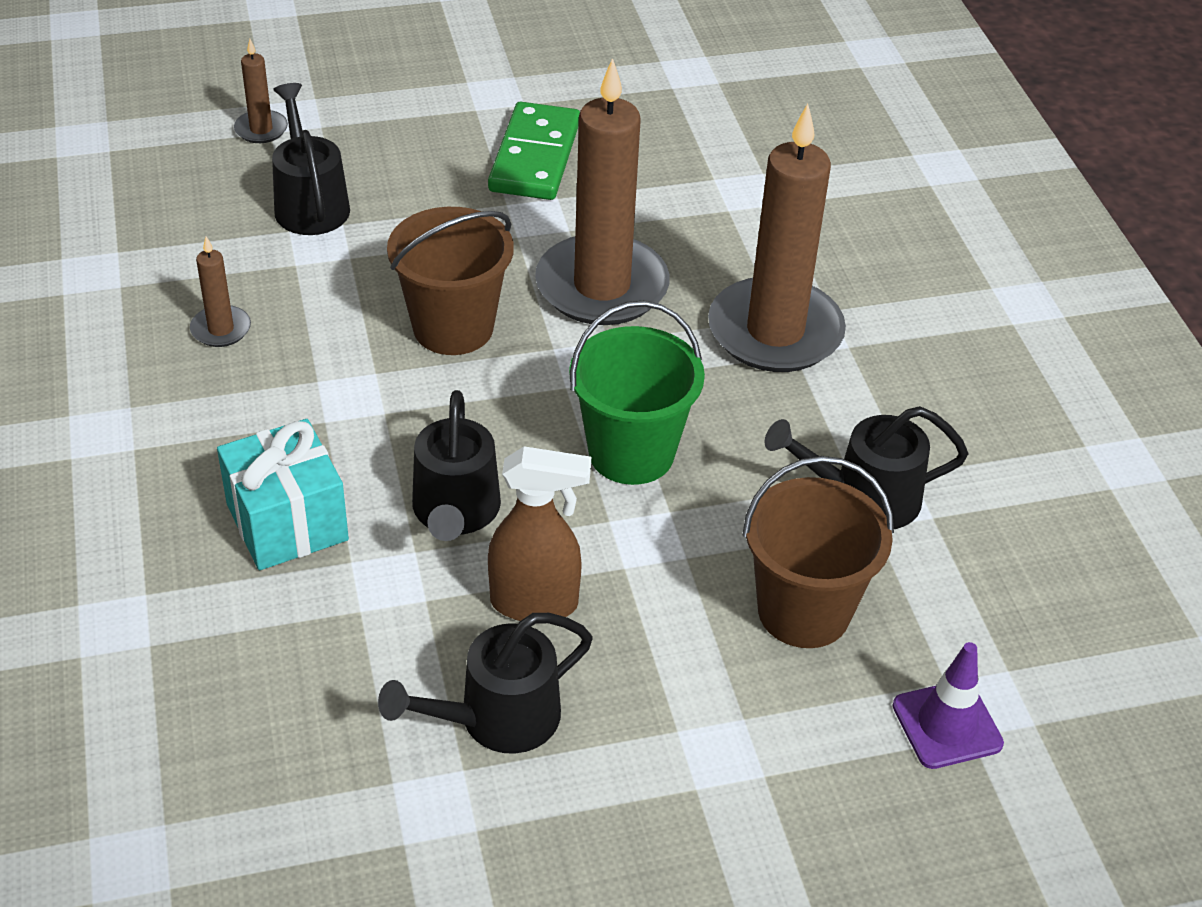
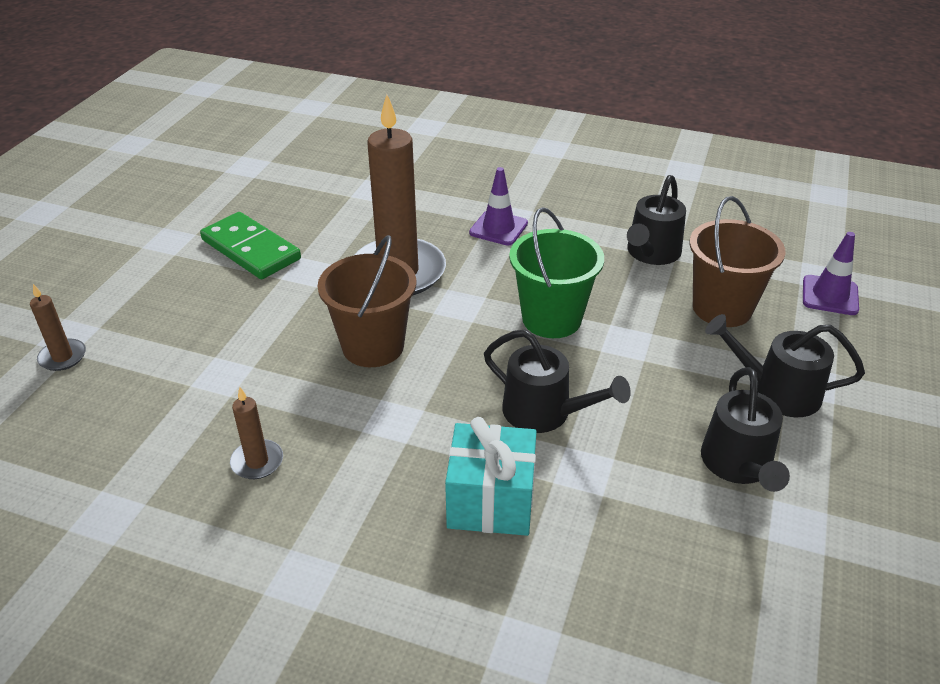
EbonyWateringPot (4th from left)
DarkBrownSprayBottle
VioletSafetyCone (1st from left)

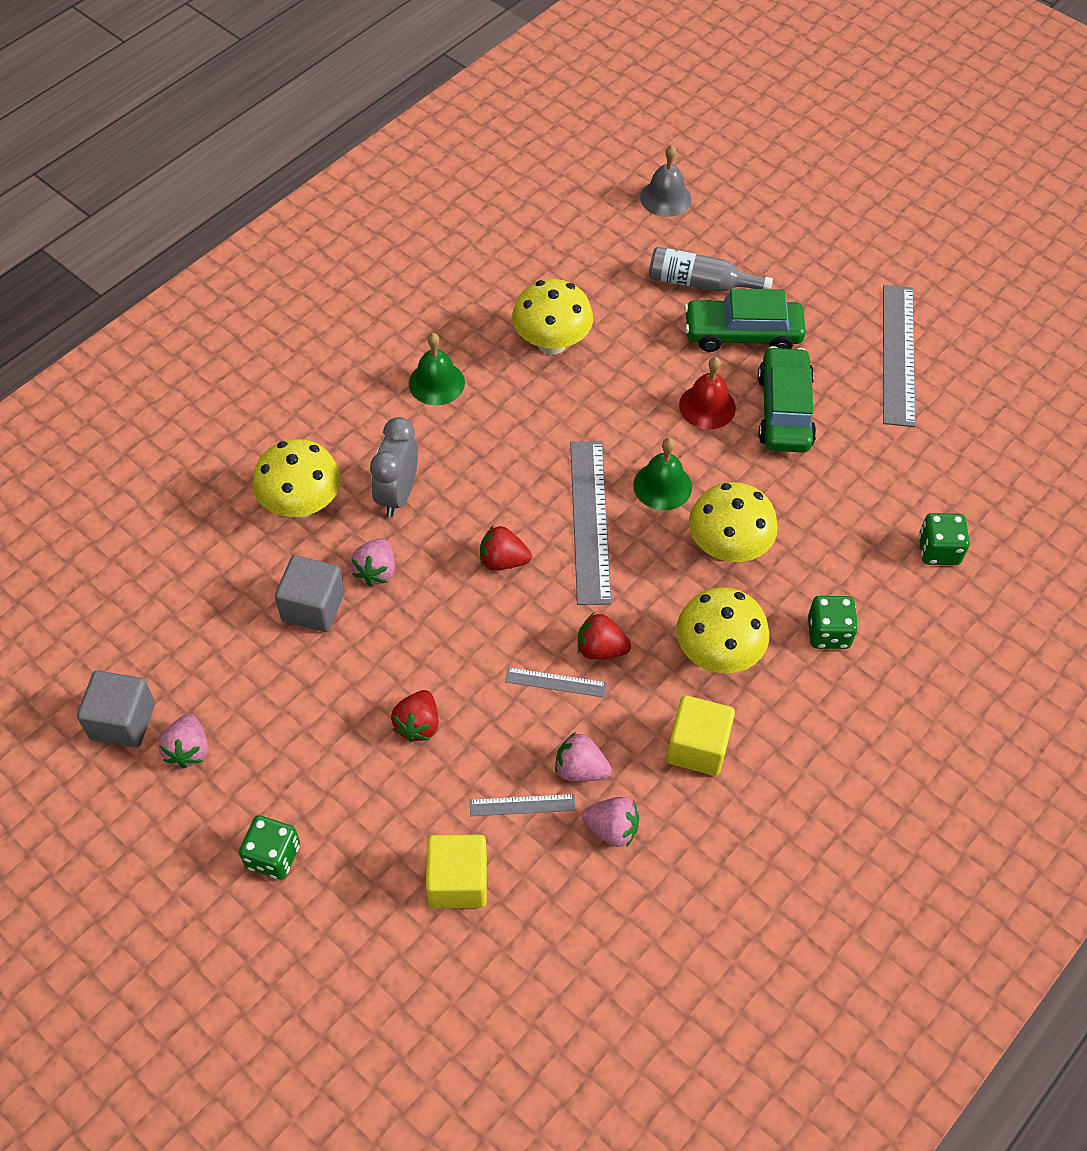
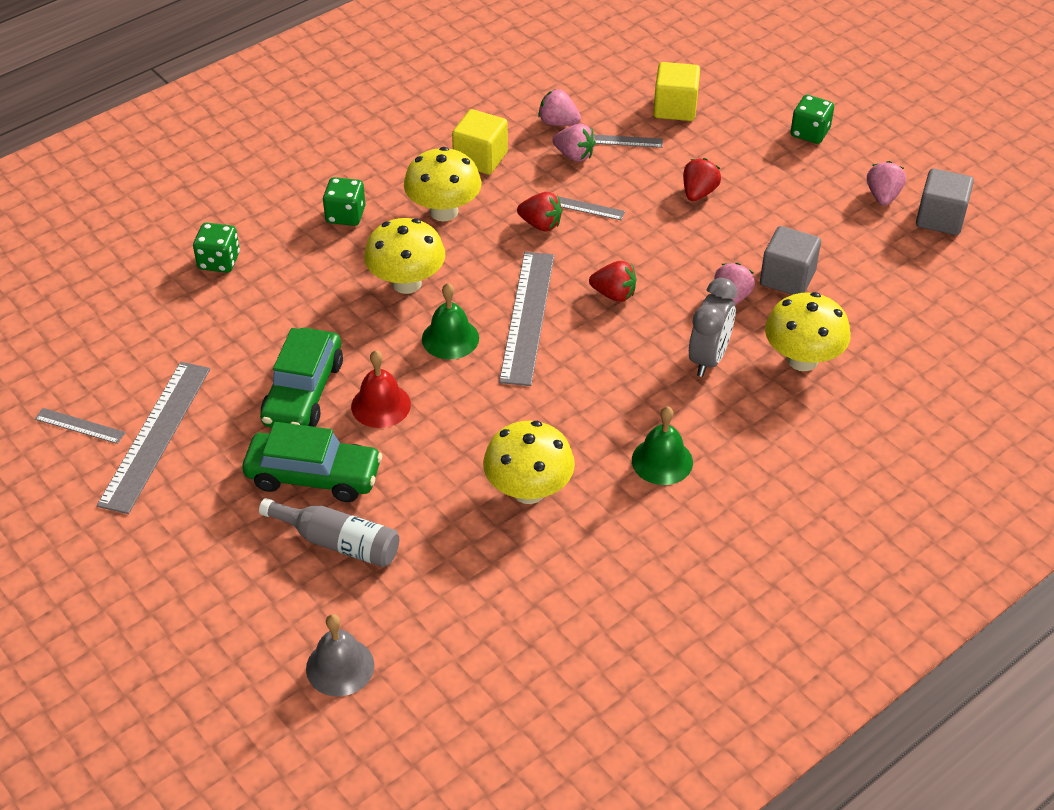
GrayStraightedge (1st from left)

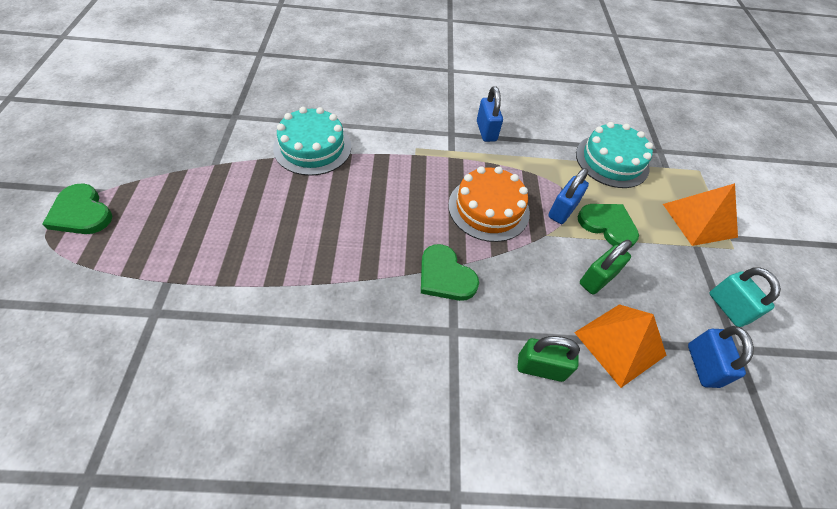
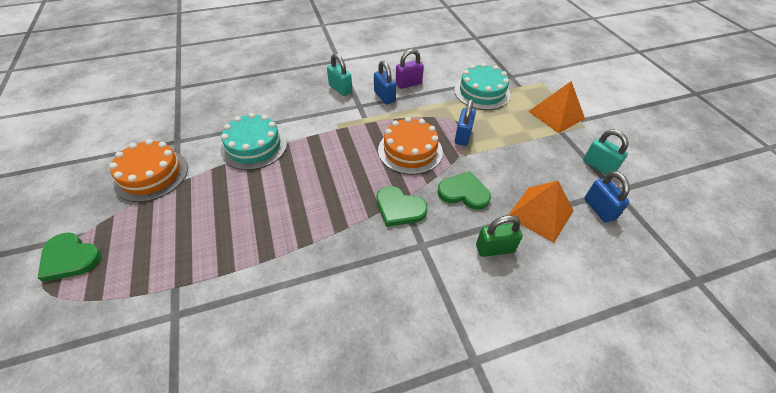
LeafGreenLoveHeart (3rd from left)
LeafGreenPadlock (2nd from left in the first image)
BrightOrangeGateau (1st from left)
TurquoisePadlock (1st from left)
VioletPadlock

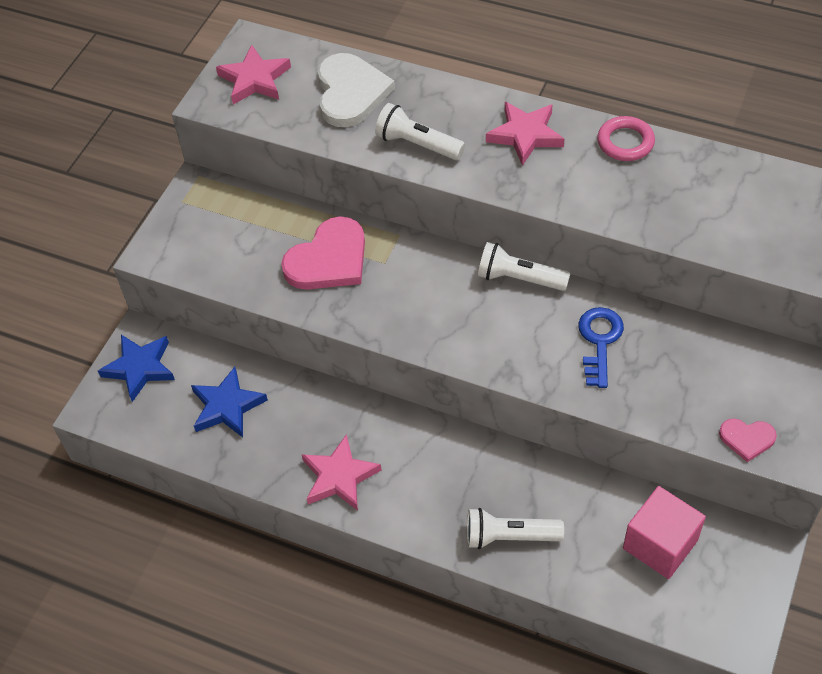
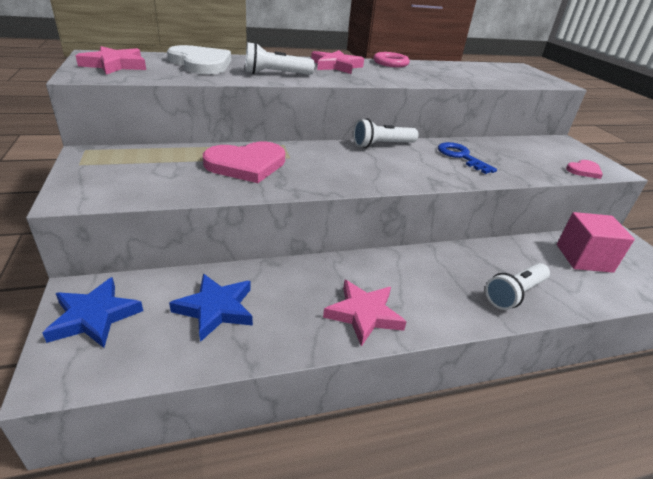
PinkLoveHeart (1st from left)

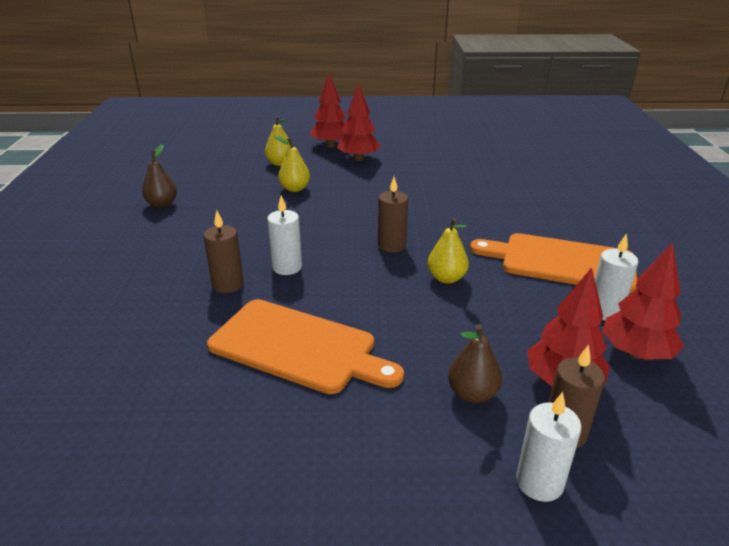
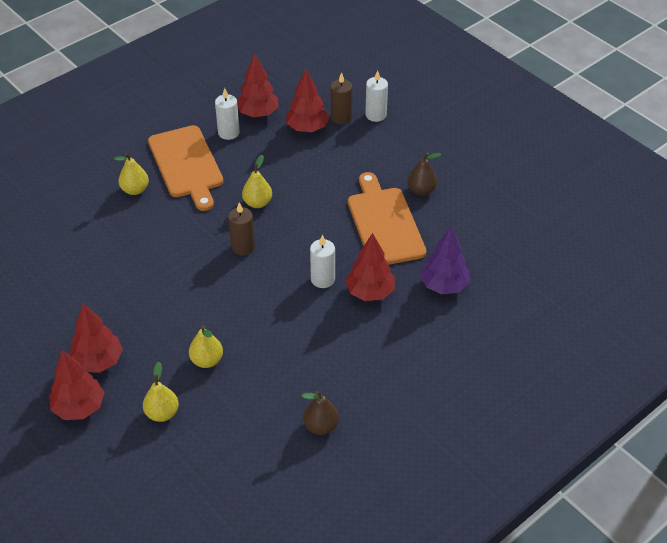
CrimsonFirTree (5th from left)
DarkBrownPear (2nd from left)
BrightYellowPear (1st from left)
VioletFirTree

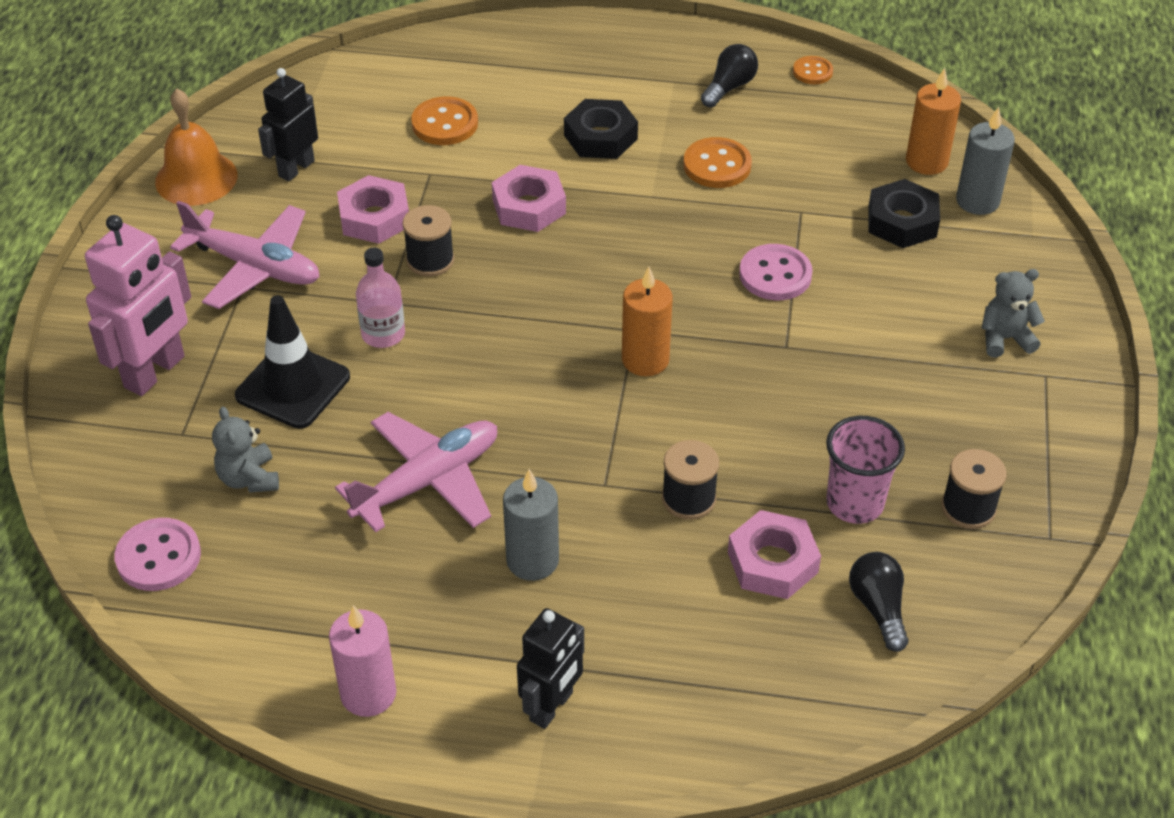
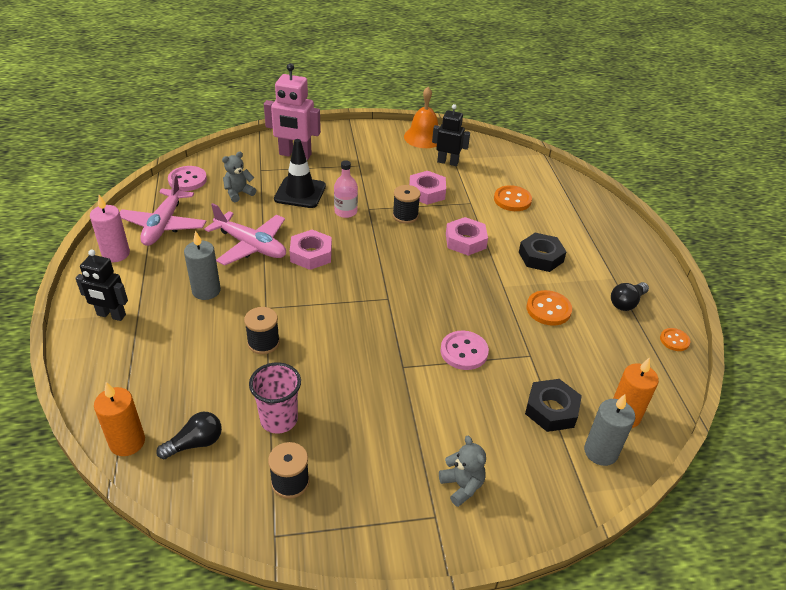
PinkToyPlane (1st from left)
BrightOrangeCandle (1st from left)
EbonyLightBulb (2nd from left)
PinkHexNut (1st from left)

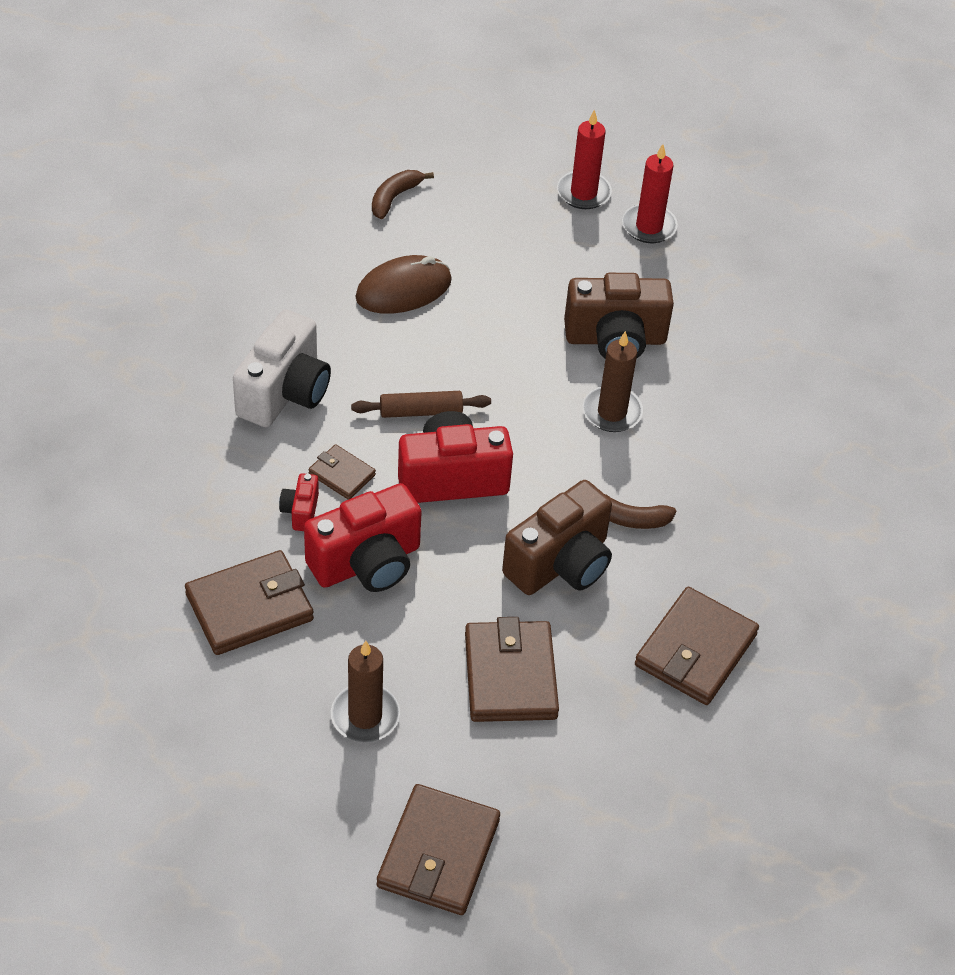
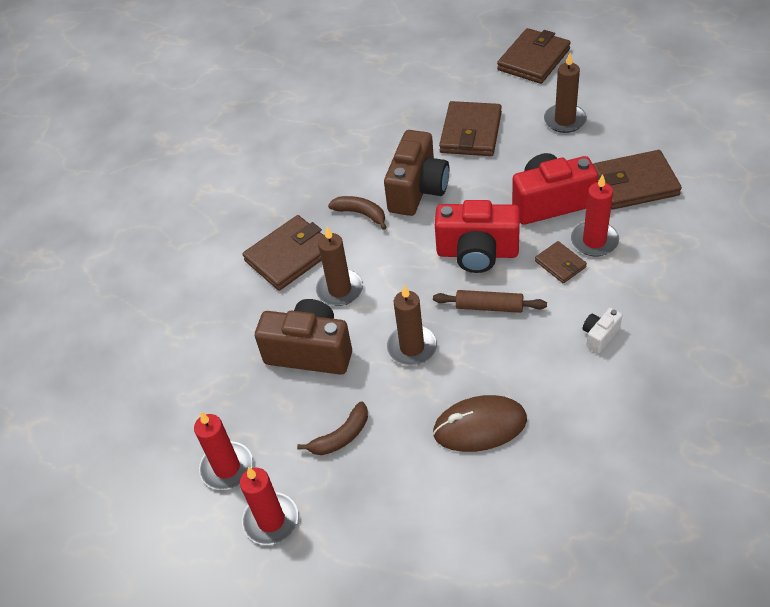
PureWhitePhotoCamera
CrimsonCandle (3rd from left)
DarkBrownBananaFruit (1st from left)
DarkBrownPhotoCamera (2nd from left)
DarkBrownBillfold (1st from left)
DarkBrownCandle (2nd from left)

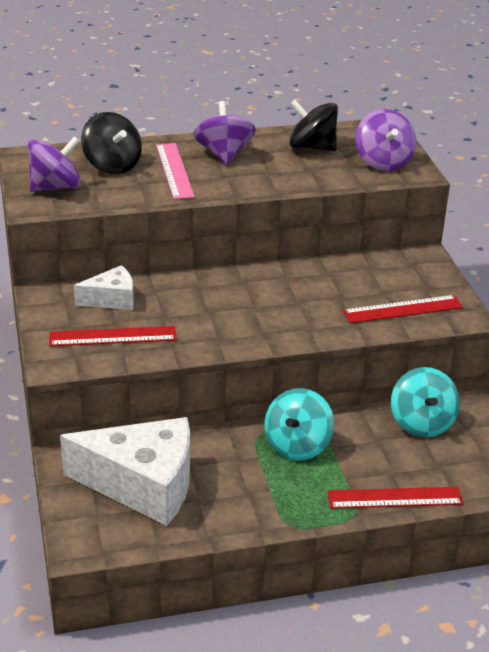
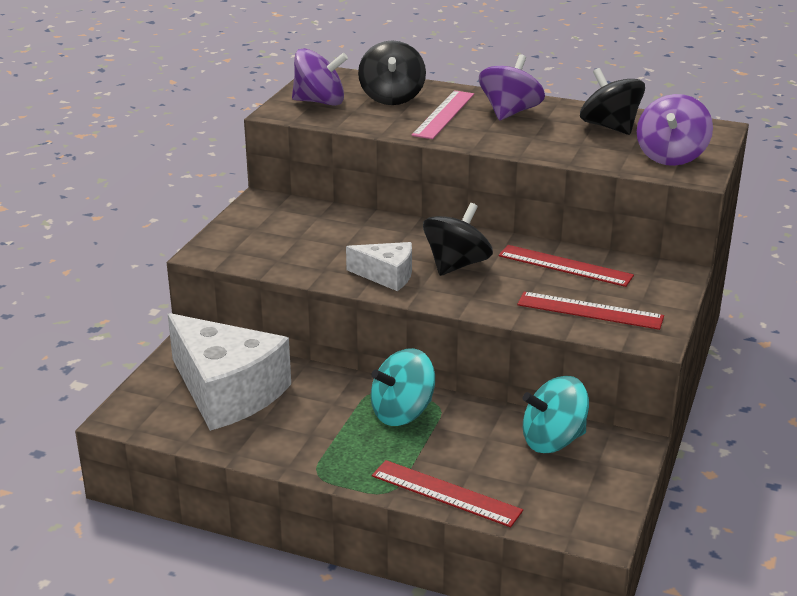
CrimsonStraightedge (2nd from left)
PureWhiteCheeseWedge (2nd from left)
TurquoiseSpinningTop (2nd from left)
EbonySpinningTop (2nd from left)

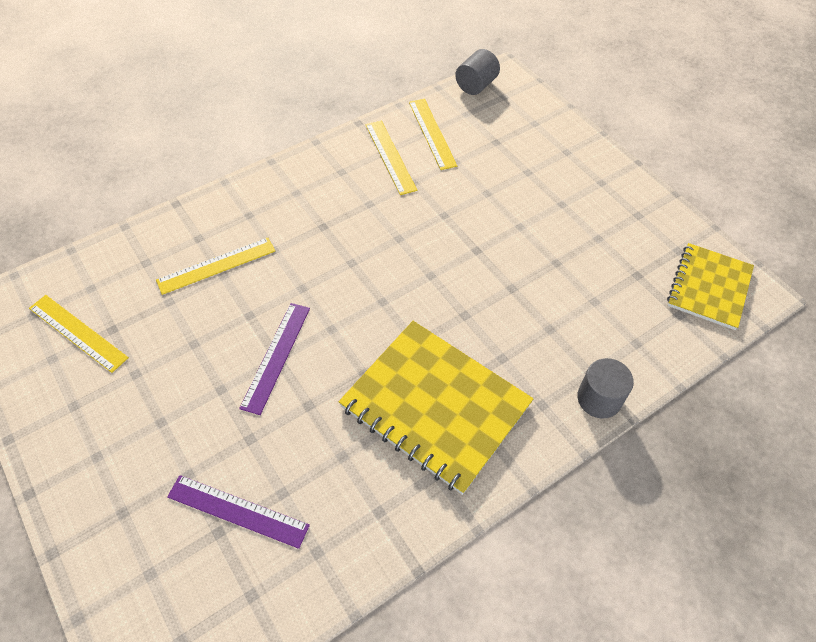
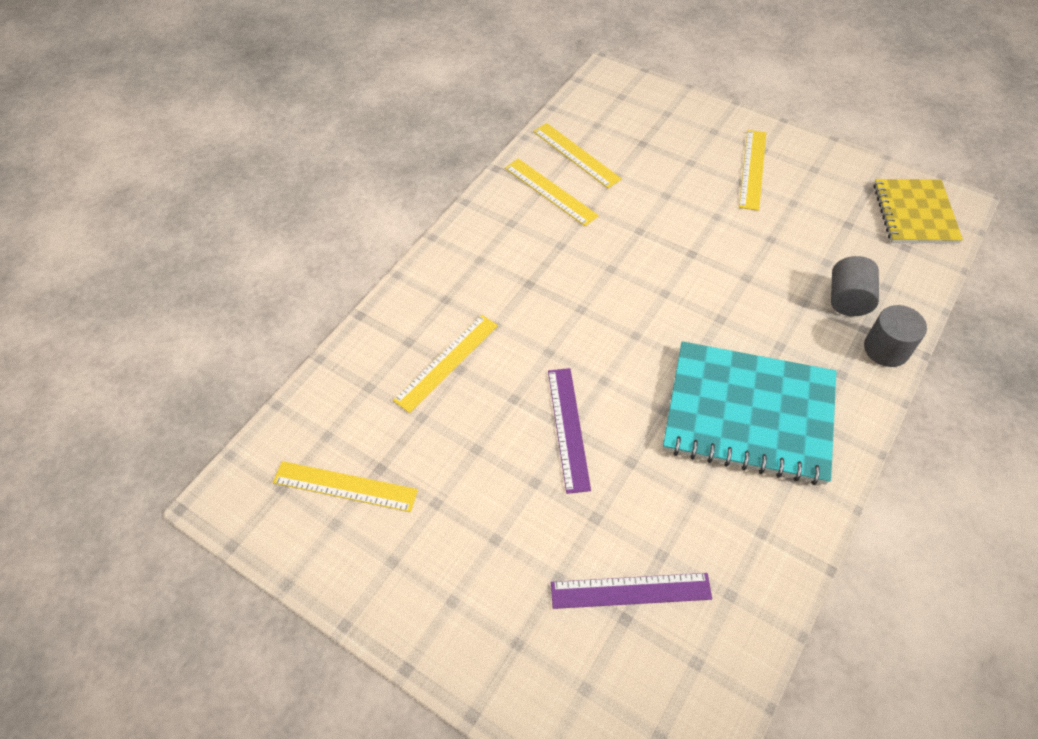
TurquoiseNotebook
GraySolidCylinder (1st from left)
BrightYellowStraightedge (5th from left)

